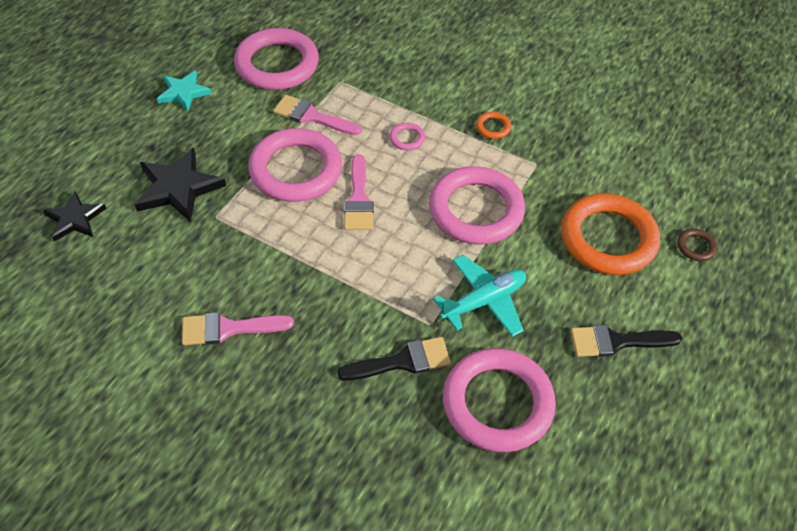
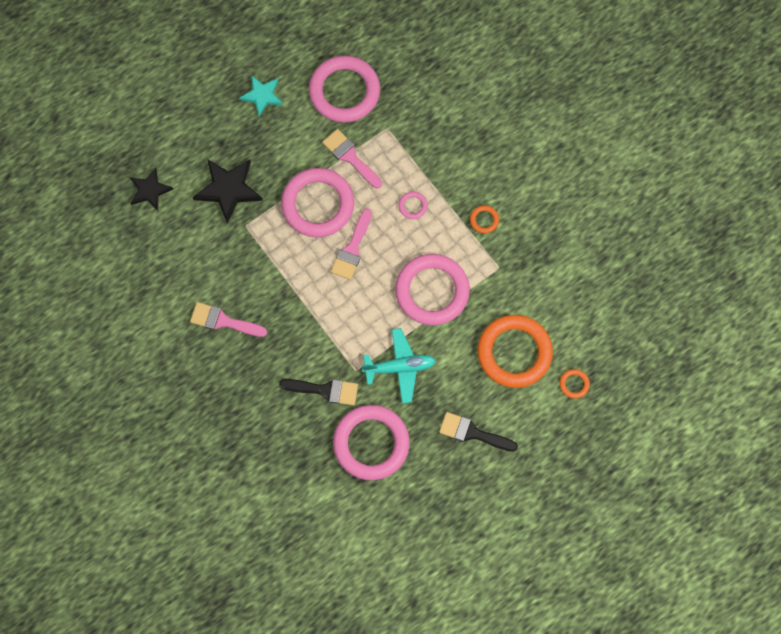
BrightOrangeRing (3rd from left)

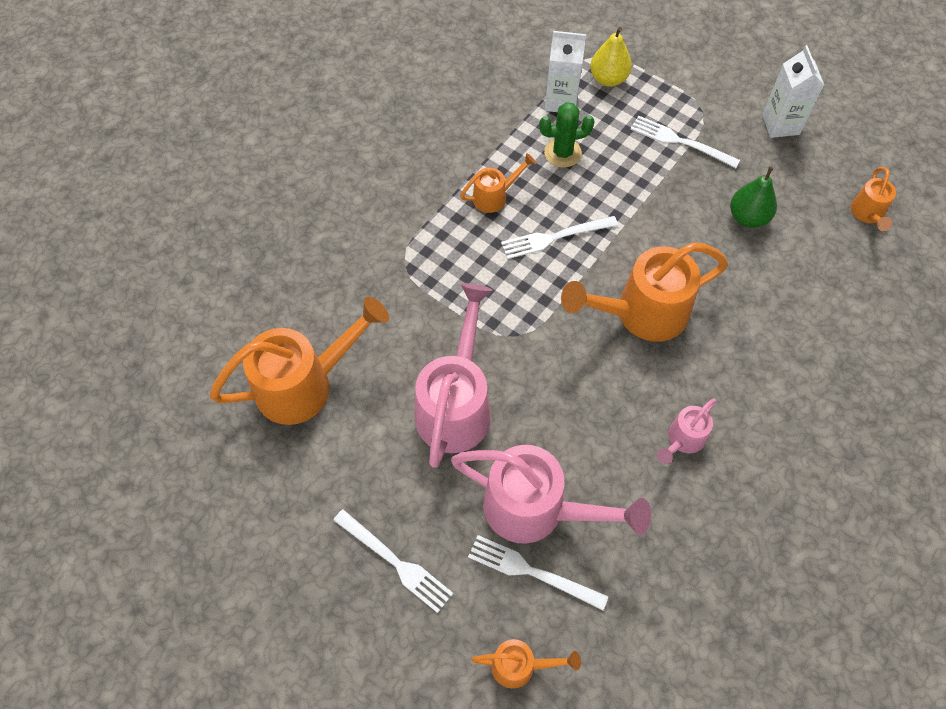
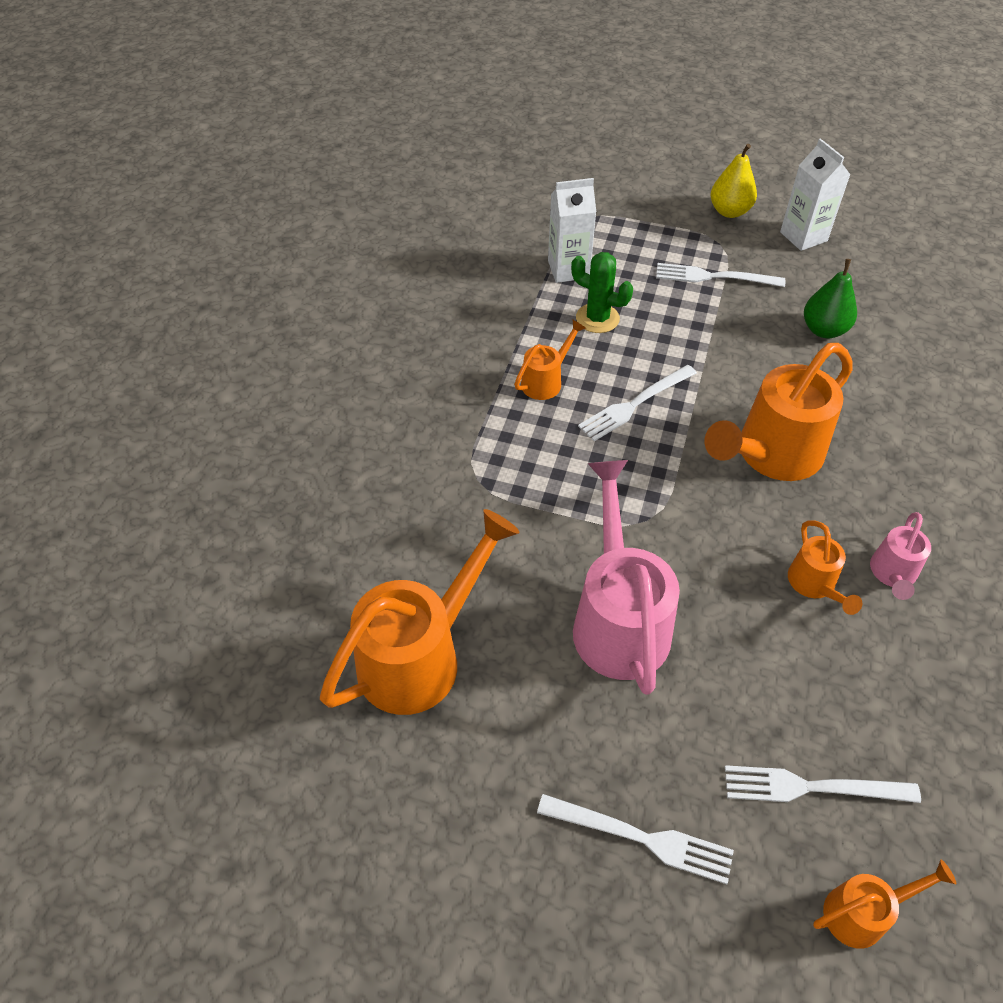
PinkWateringPot (2nd from left in the first image)
LeafGreenCactus
BrightYellowPear
BrightOrangeWateringPot (4th from left)

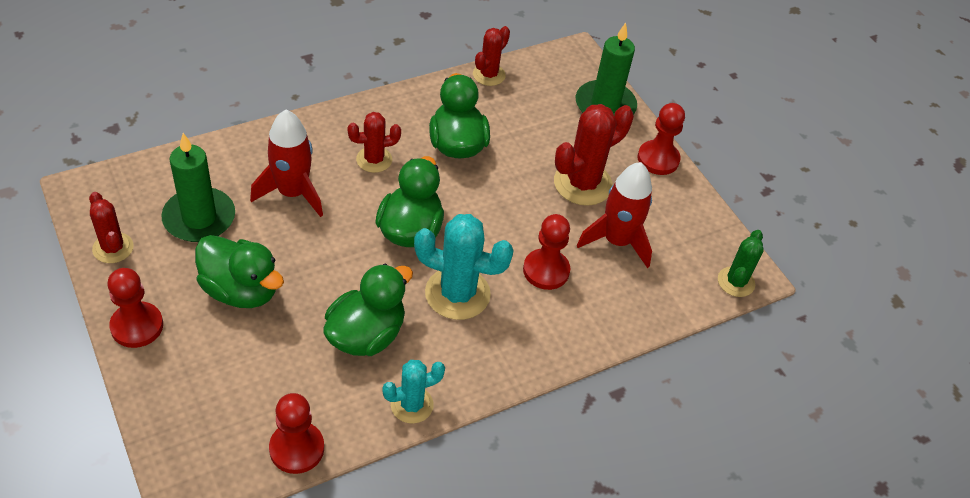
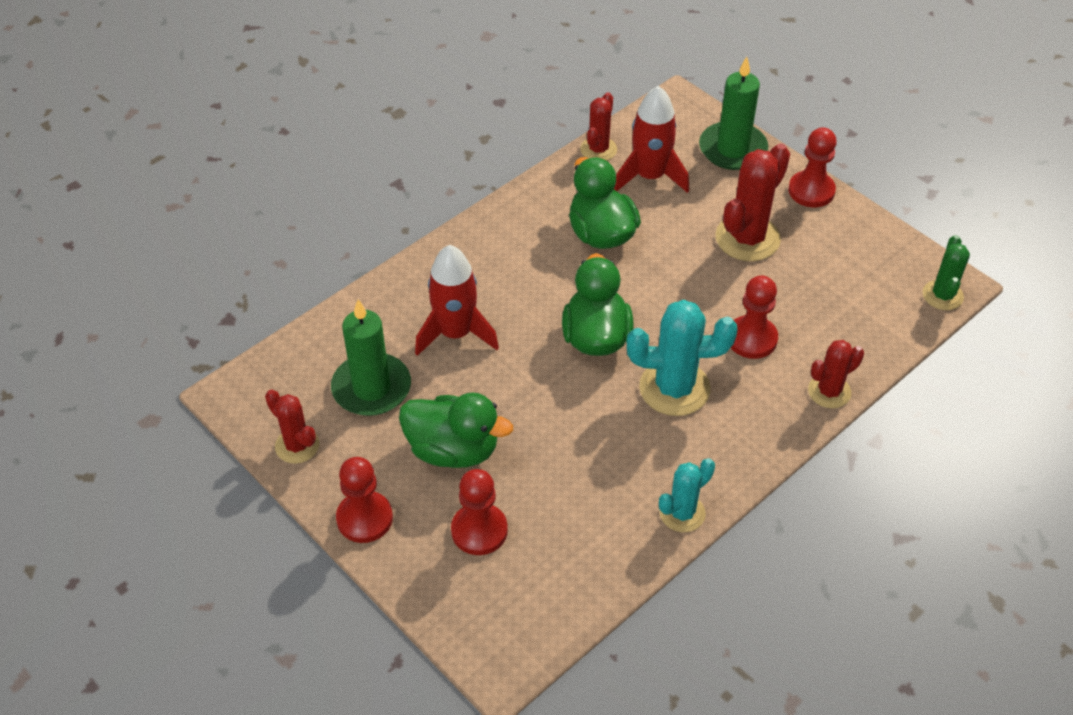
CrimsonPawn (2nd from left)
LeafGreenDuck (2nd from left in the first image)
CrimsonCactus (4th from left)
CrimsonToyRocket (2nd from left)

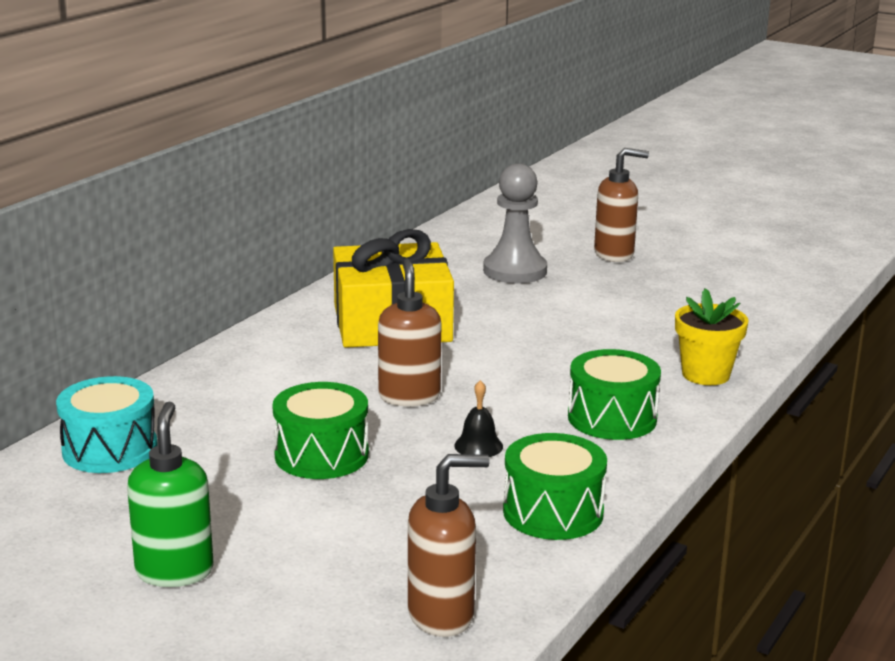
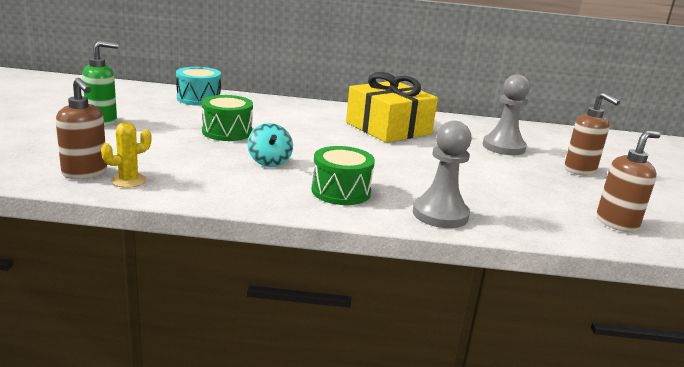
DarkBrownSoapPump (3rd from left)
TurquoiseSpinningTop
LeafGreenSnareDrum (2nd from left in the first image)
GrayPawn (1st from left)
BrightYellowCactus

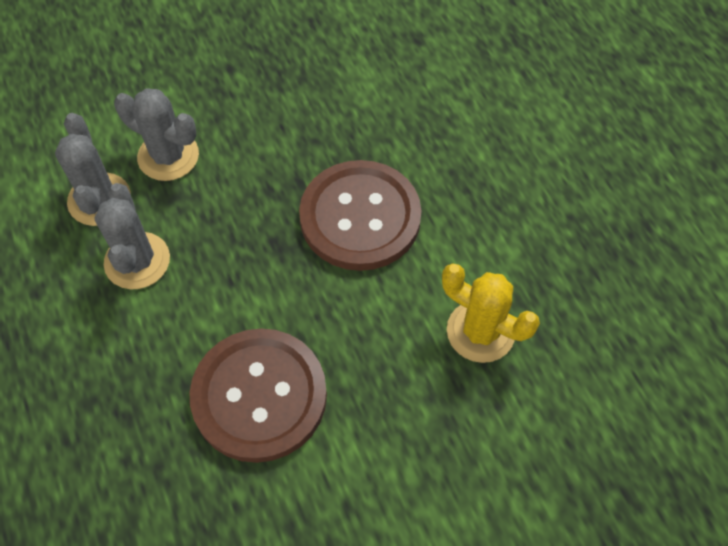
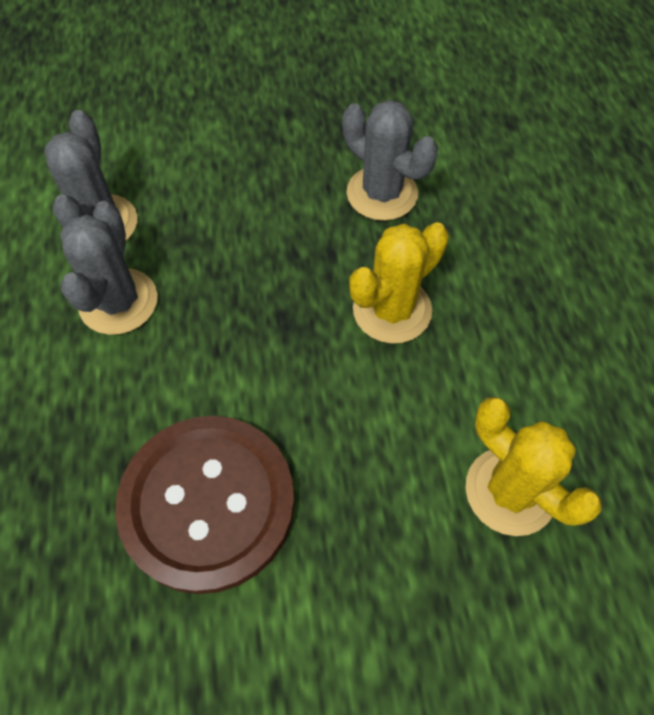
GrayCactus (3rd from left)
BrightYellowCactus (1st from left)

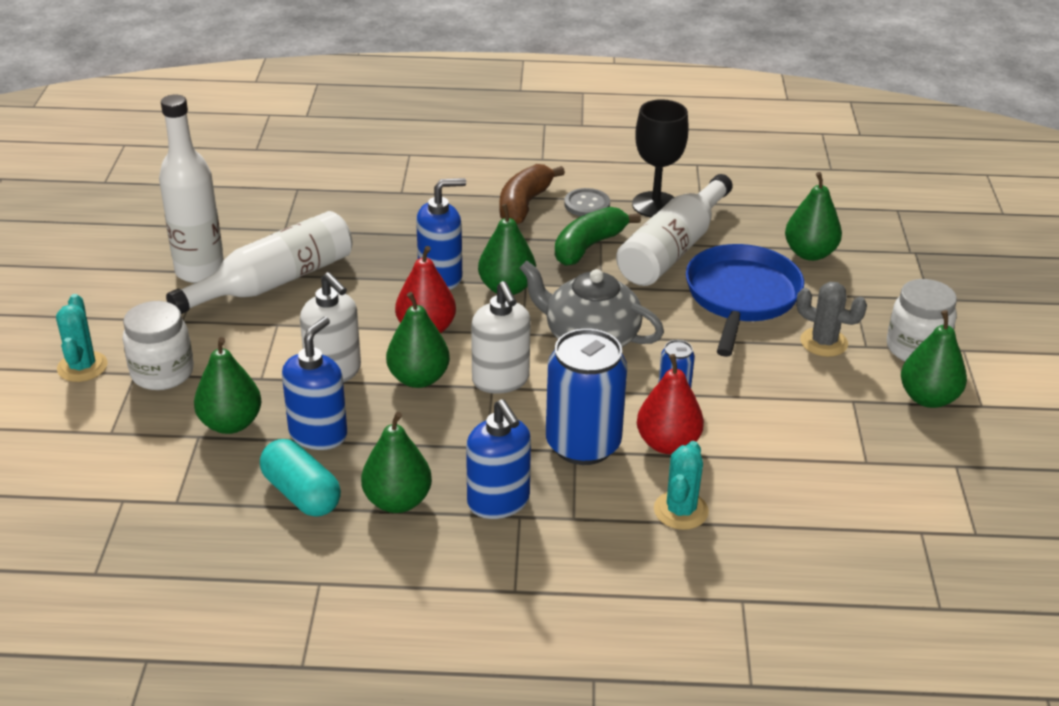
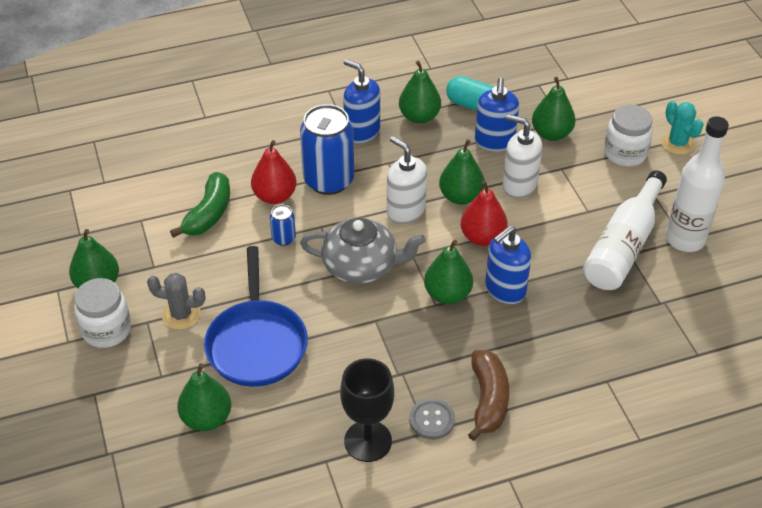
LeafGreenBananaFruit
PureWhiteDrinkBottle (3rd from left in the first image)
TurquoiseCactus (2nd from left in the first image)

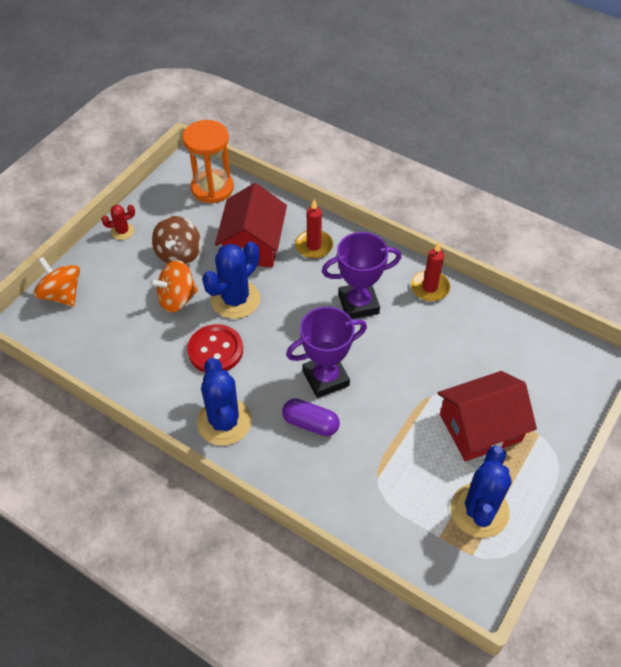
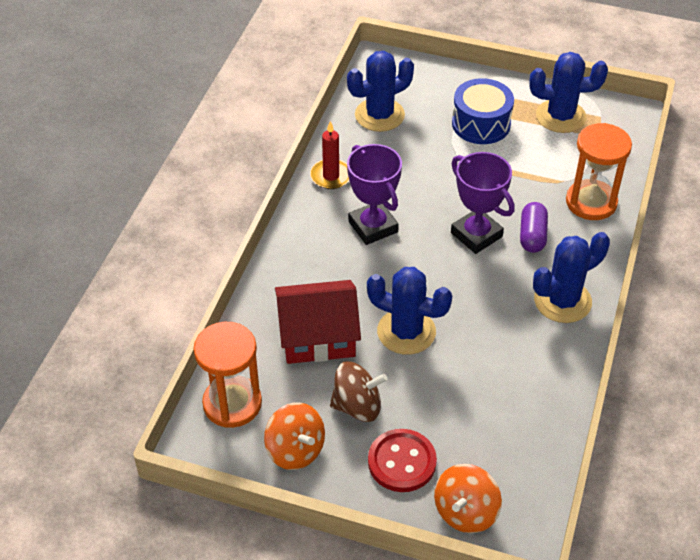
CrimsonCactus
BrightOrangeSpinningTop (1st from left)
CrimsonButton
CrimsonCandle (1st from left in the first image)
BlueSnareDrum
BlueCactus (1st from left)
BrightOrangeHourglass (2nd from left)

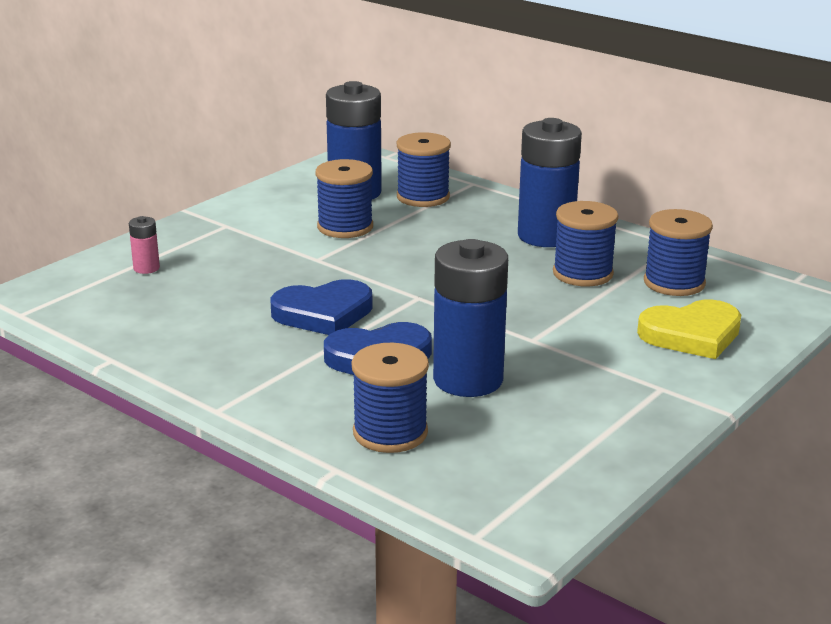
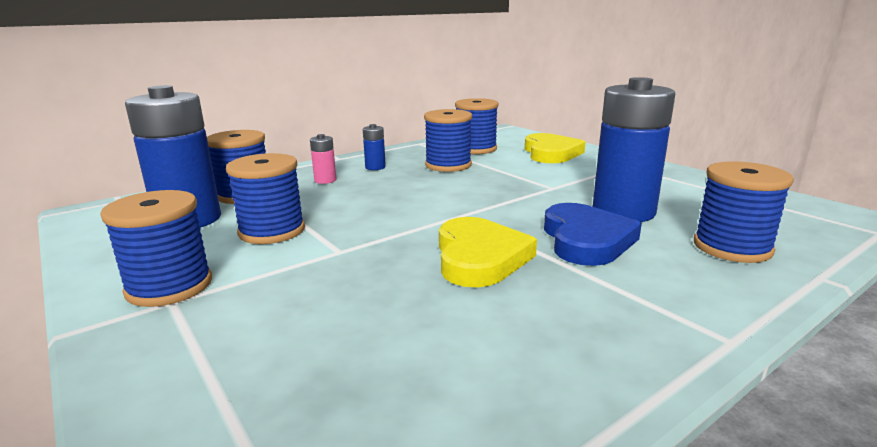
PinkBattery
BrightYellowLoveHeart (1st from left)
BlueBattery (2nd from left)
BlueReelOfThread (1st from left)

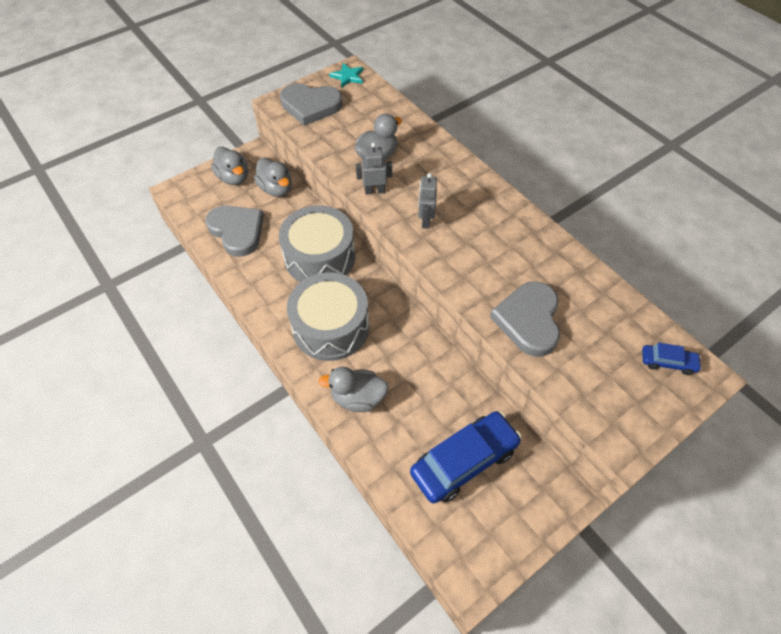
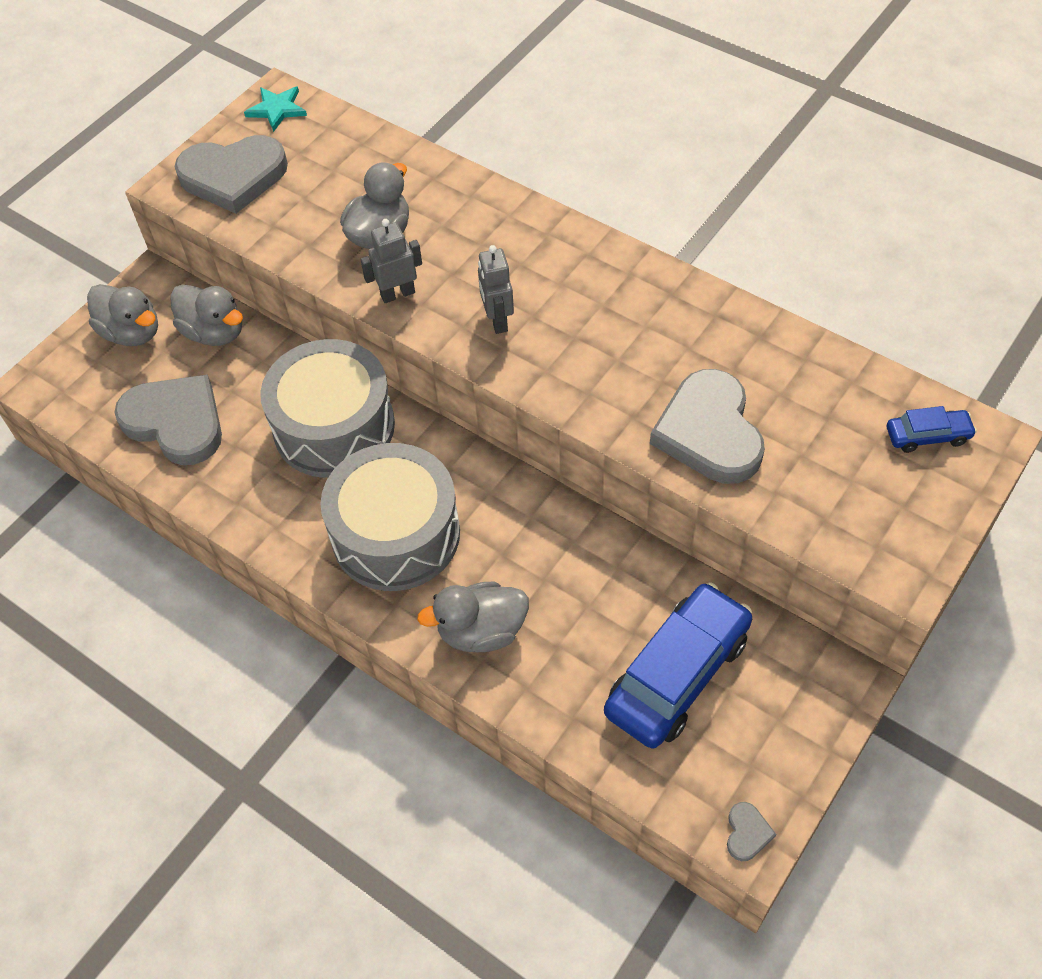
GrayLoveHeart (4th from left)

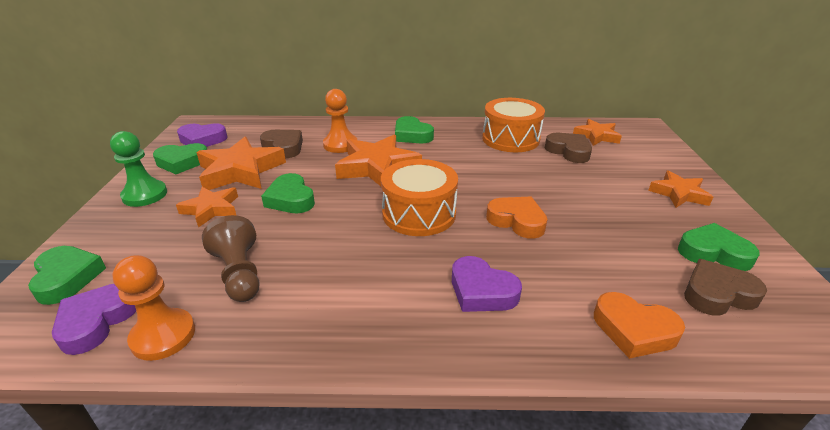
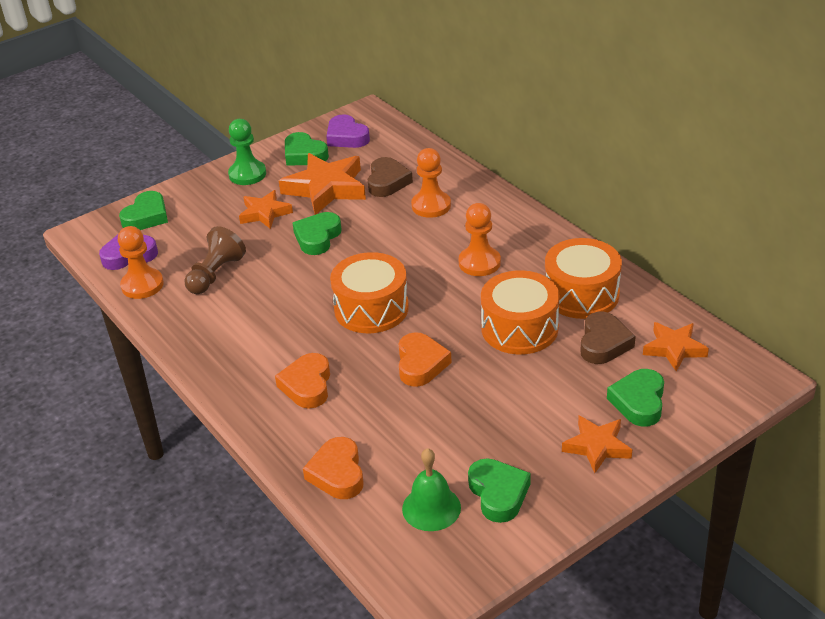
BrightOrangeStarShape (3rd from left in the first image)
LeafGreenLoveHeart (5th from left)
BrightOrangeLoveHeart (1st from left)
LeafGreenBell
BrightOrangePawn (3rd from left)
BrightOrangeSnareDrum (2nd from left)

